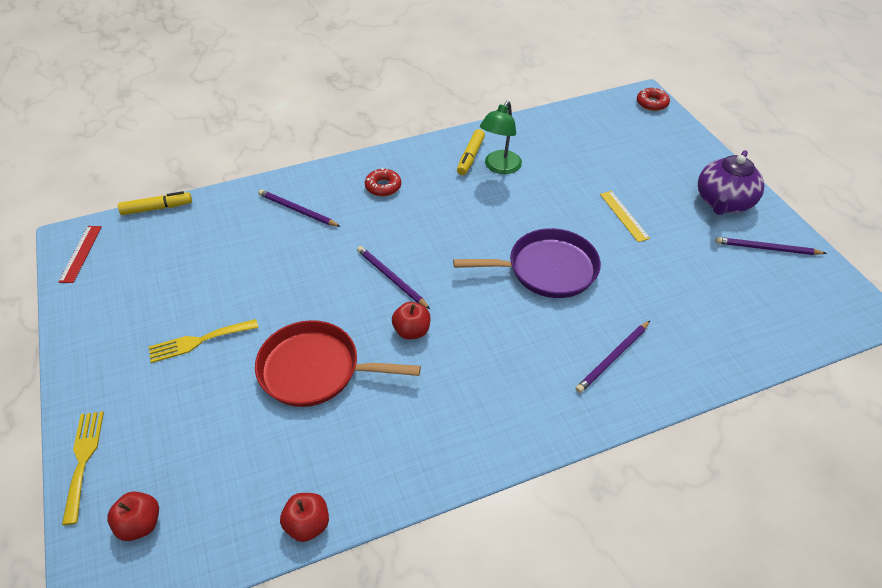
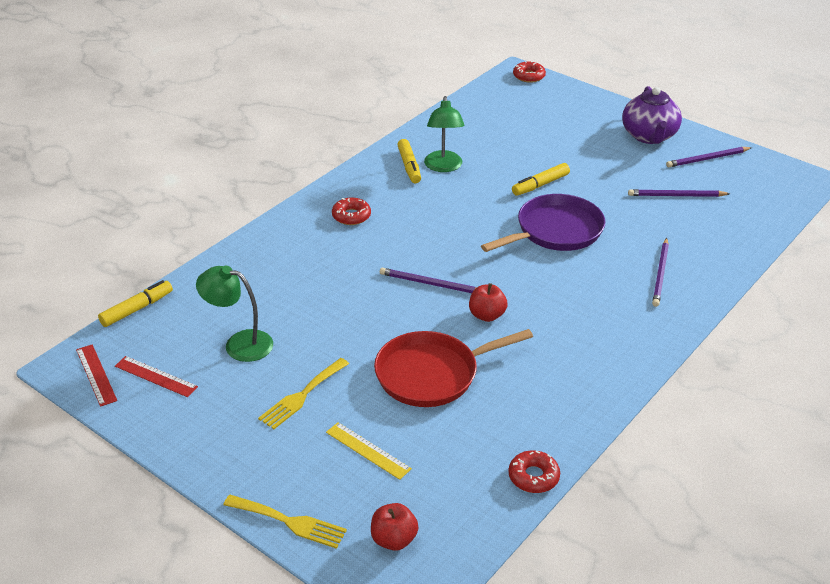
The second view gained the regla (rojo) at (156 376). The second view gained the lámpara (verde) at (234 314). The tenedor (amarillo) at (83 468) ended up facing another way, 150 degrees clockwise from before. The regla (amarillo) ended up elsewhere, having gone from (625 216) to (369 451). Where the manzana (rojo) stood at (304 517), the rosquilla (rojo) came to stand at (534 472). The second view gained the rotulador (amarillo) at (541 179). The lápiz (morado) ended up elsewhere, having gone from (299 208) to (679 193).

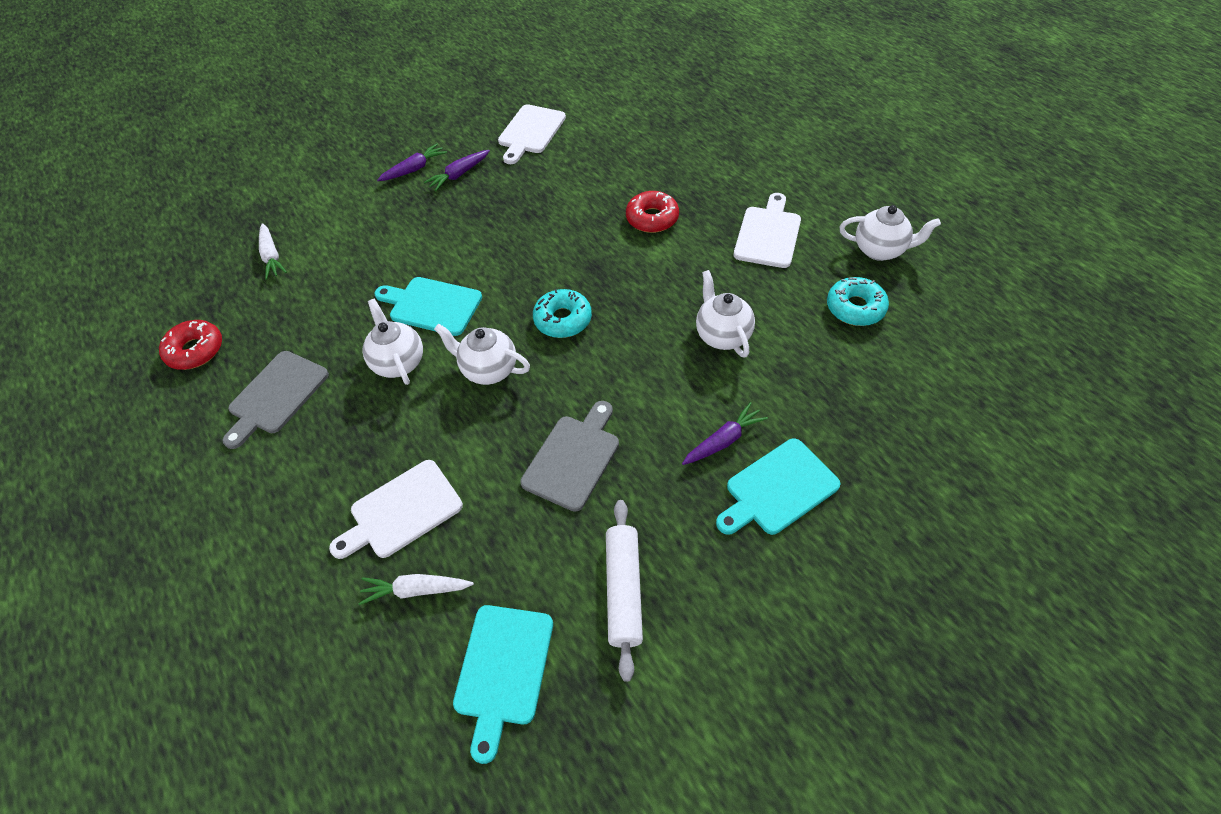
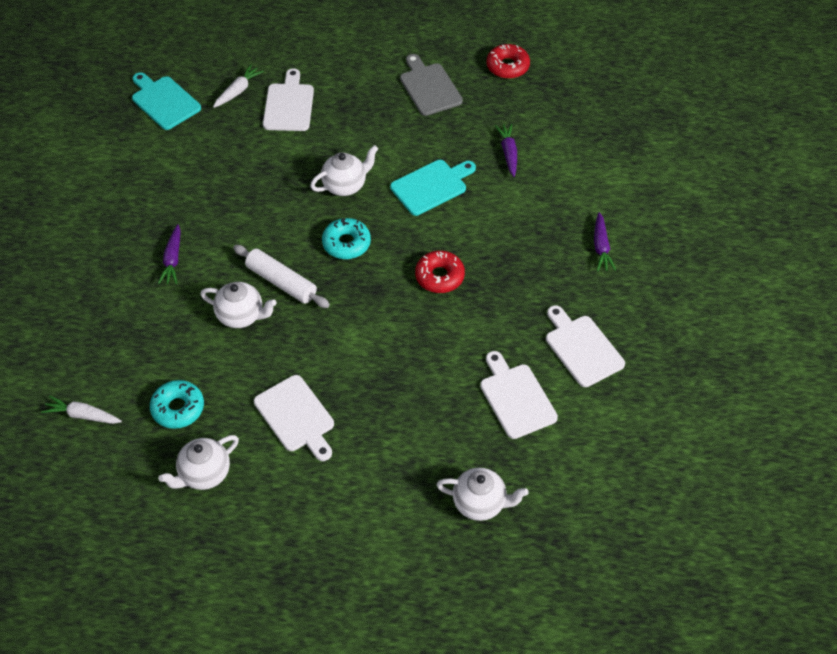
The zanahoria (blanco) ended up elsewhere, having gone from (273 251) to (81 409). The rodillo (blanco) ended up elsewhere, having gone from (624 591) to (281 276). The rosquilla (rojo) ended up elsewhere, having gone from (652 212) to (440 272). The tetera (blanco) ended up elsewhere, having gone from (393 342) to (482 494). The second view gained the tabla de cortar (blanco) at (519 395). The zanahoria (morado) ended up elsewhere, having gone from (457 170) to (506 150). The second view lost the tabla de cortar (gris) at (569 456). The second view lost the tabla de cortar (turquesa) at (778 486).

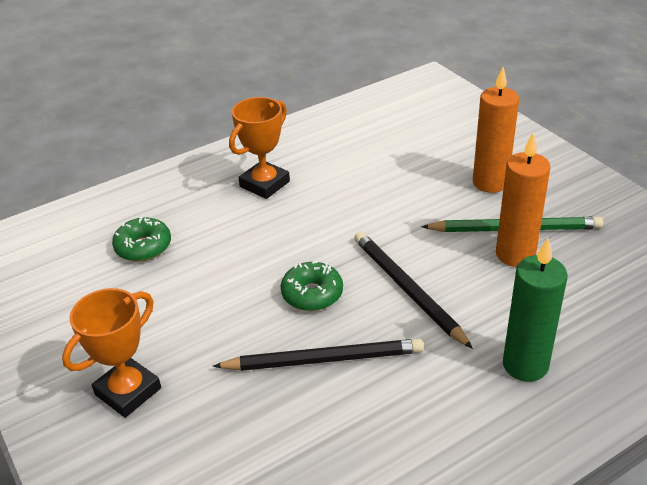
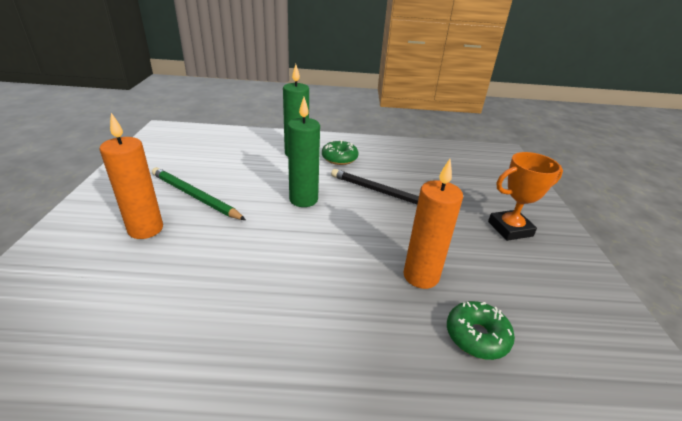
Where the lápiz (negro) stood at (413 290), the vela (verde) came to stand at (304 152). The rosquilla (verde) ended up elsewhere, having gone from (312 286) to (340 152). The vela (naranja) ended up elsewhere, having gone from (523 199) to (433 224). The second view lost the trofeo (naranja) at (259 148).

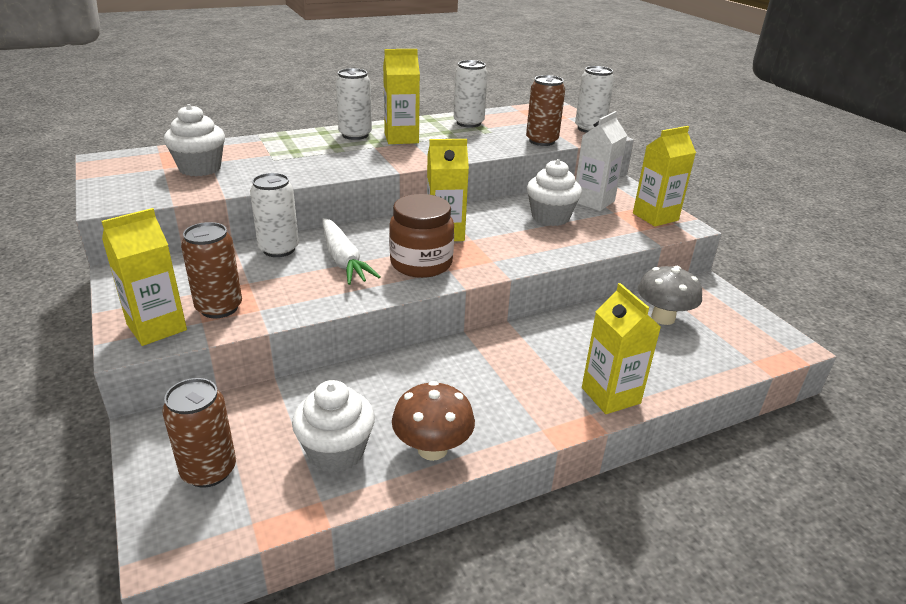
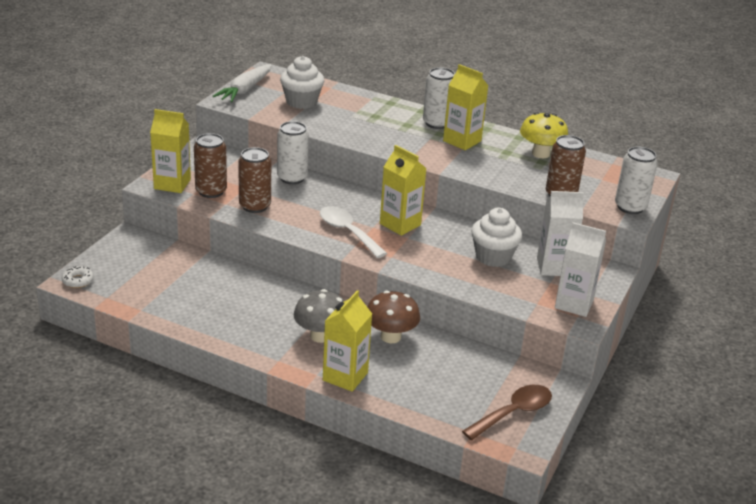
The second view gained the rosquilla (blanco) at (78 277). The zanahoria (blanco) ended up elsewhere, having gone from (351 251) to (242 83). The lata (marrón) ended up elsewhere, having gone from (199 433) to (254 180). The seta (gris) ended up elsewhere, having gone from (670 295) to (319 316). Where the tarro (marrón) stood at (421 236), the cuchara (blanco) came to stand at (353 232). The seta (marrón) ended up elsewhere, having gone from (433 421) to (393 317). The second view gained the cuchara (marrón) at (507 412). Where the lata (blanco) stood at (471 93), the seta (amarillo) came to stand at (544 135). What was the cartón de leche (amarillo) at (664 176) turned into the cartón de leche (blanco) at (580 269). The second view lost the magdalena (blanco) at (333 426).

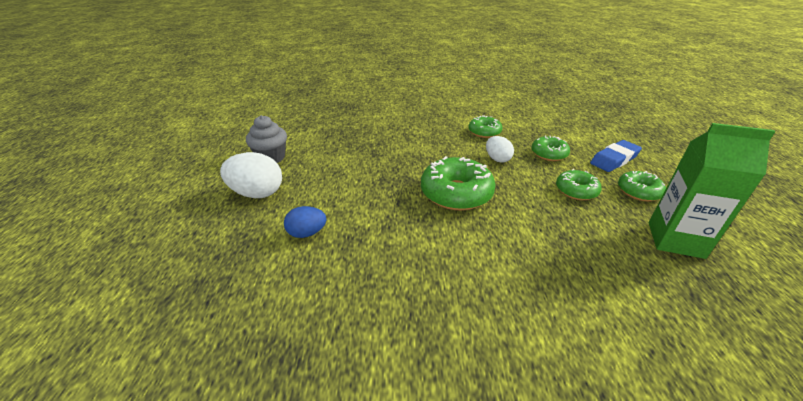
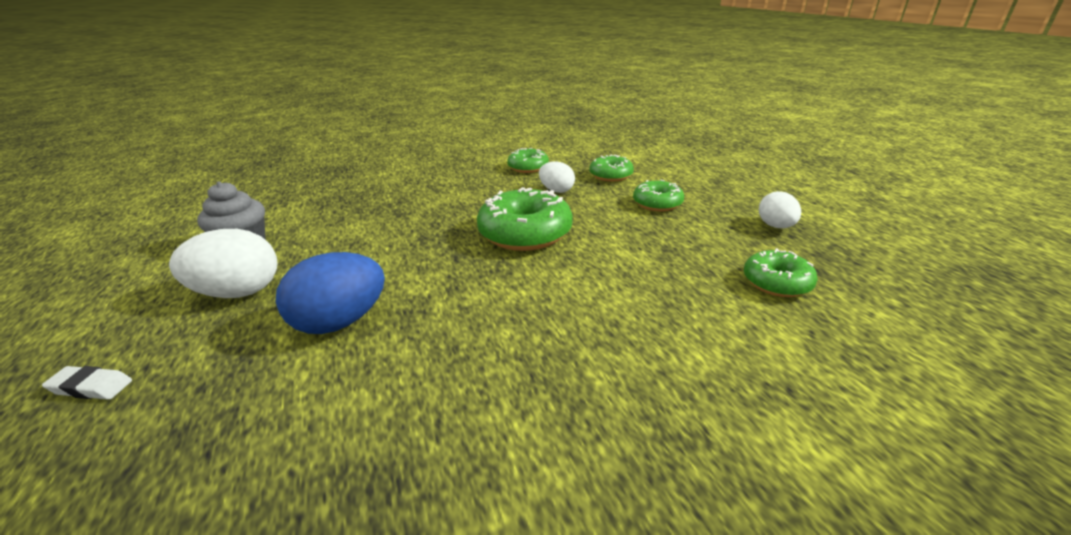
The second view gained the goma de borrar (blanco) at (87 383). The size of the huevo (azul) at (305 222) changed by a factor of 1.64. The rosquilla (verde) ended up elsewhere, having gone from (642 186) to (781 272). Where the cartón de leche (verde) stood at (712 191), the huevo (blanco) came to stand at (780 209). The second view lost the goma de borrar (azul) at (616 156).

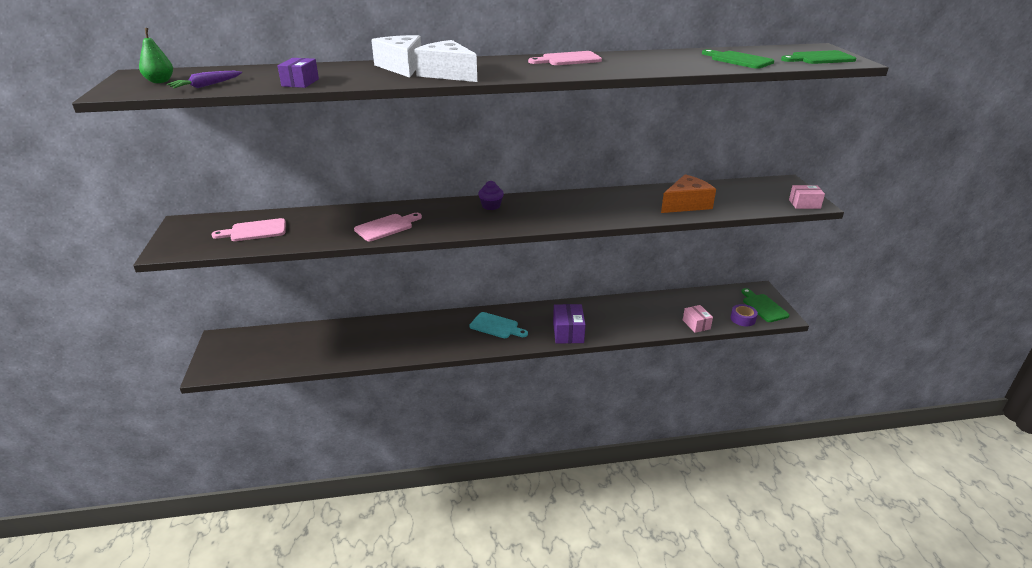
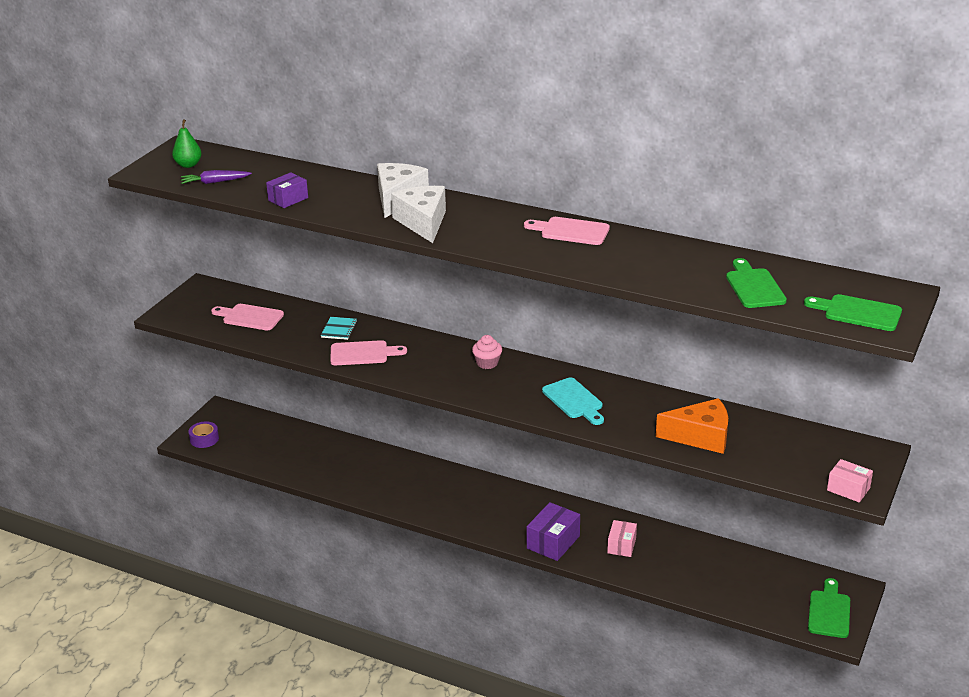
The cinta adhesiva (morado) ended up elsewhere, having gone from (744 315) to (203 434). The second view gained the cuaderno (turquesa) at (339 328). What was the magdalena (morado) at (491 195) turned into the magdalena (rosa) at (487 352). The tabla de cortar (turquesa) ended up elsewhere, having gone from (499 325) to (573 401). The caja (rosa) ended up elsewhere, having gone from (698 319) to (622 538).

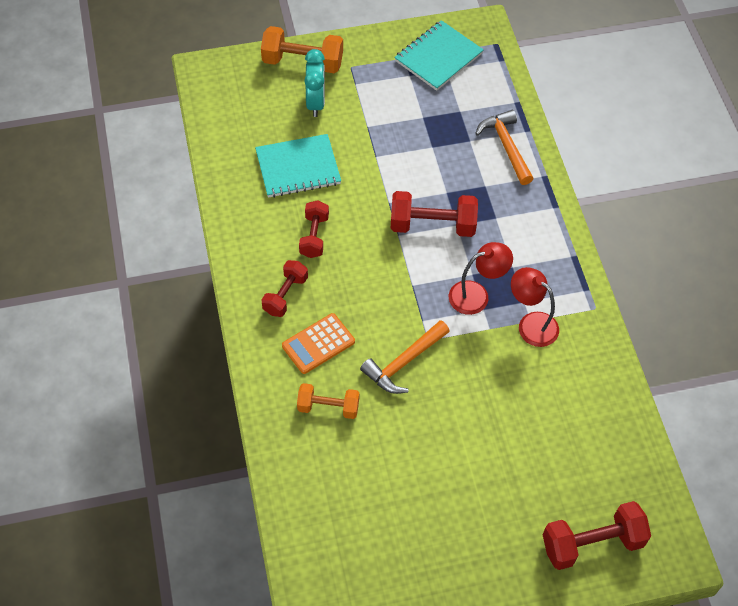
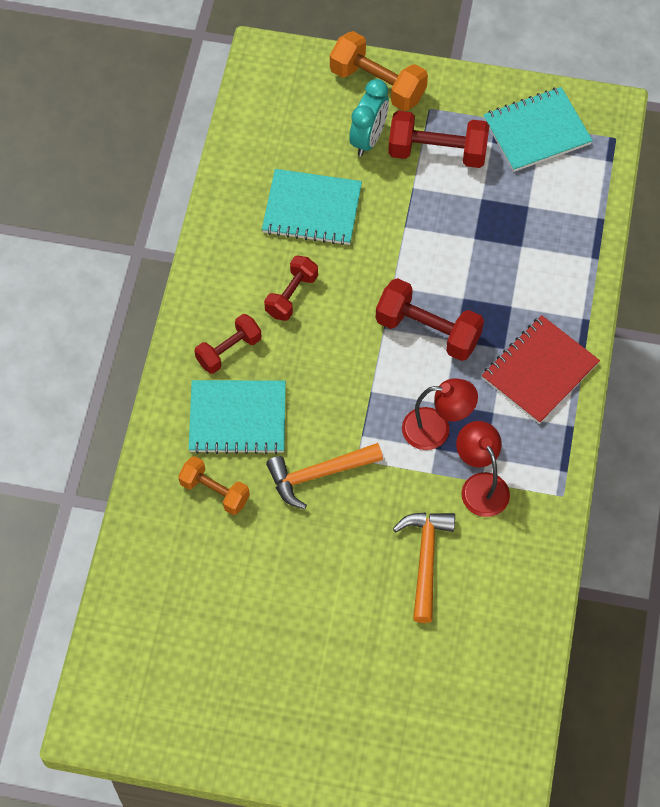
Where the calculadora (naranja) stood at (318 343), the cuaderno (turquesa) came to stand at (237 417). The mancuerna (rojo) ended up elsewhere, having gone from (597 535) to (438 139). The martillo (naranja) ended up elsewhere, having gone from (504 147) to (424 567). The second view gained the cuaderno (rojo) at (541 369).

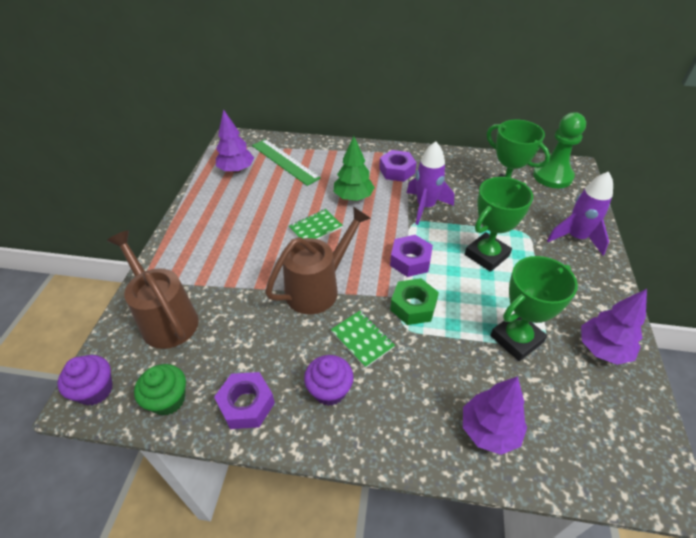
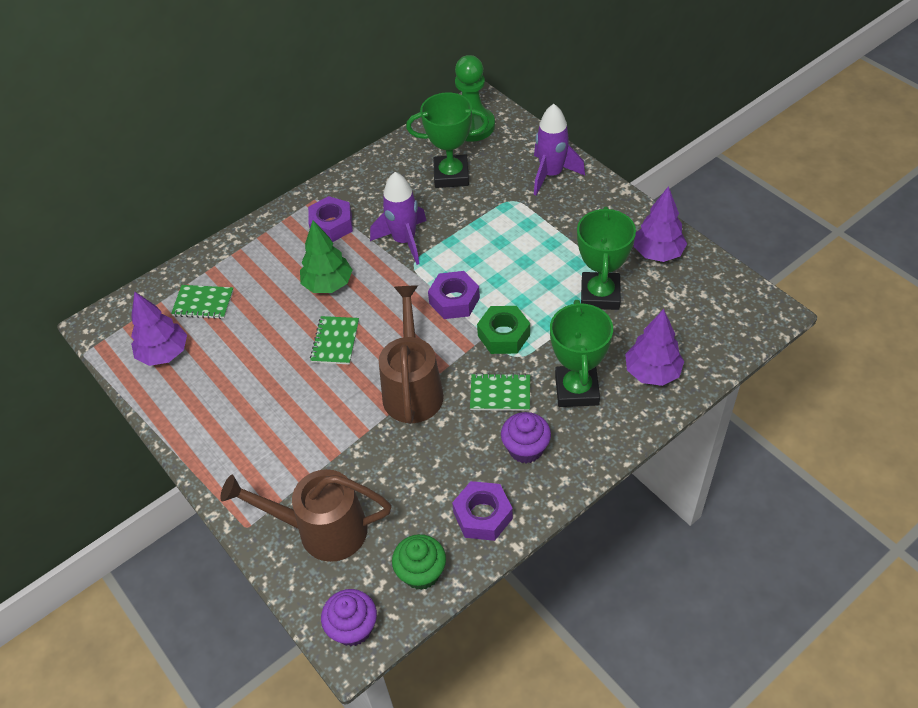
Where the regla (verde) stood at (286 162), the cuaderno (verde) came to stand at (202 302). The trofeo (verde) ended up elsewhere, having gone from (499 224) to (581 353).

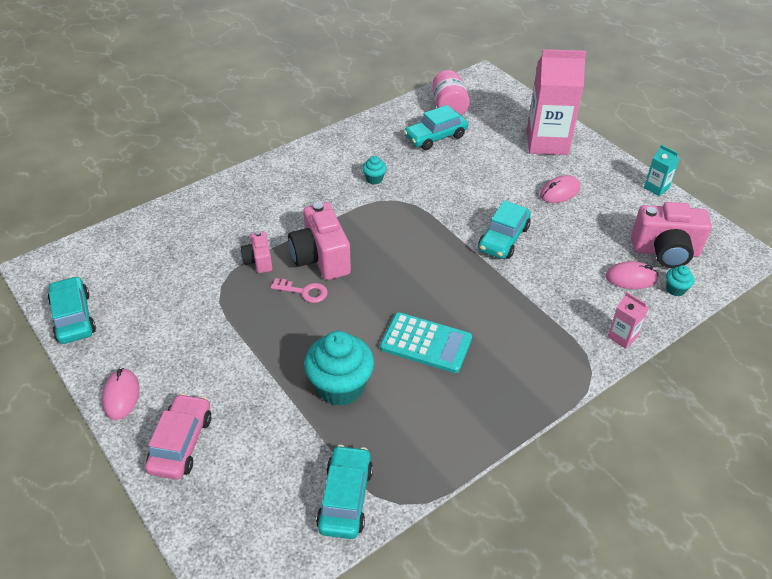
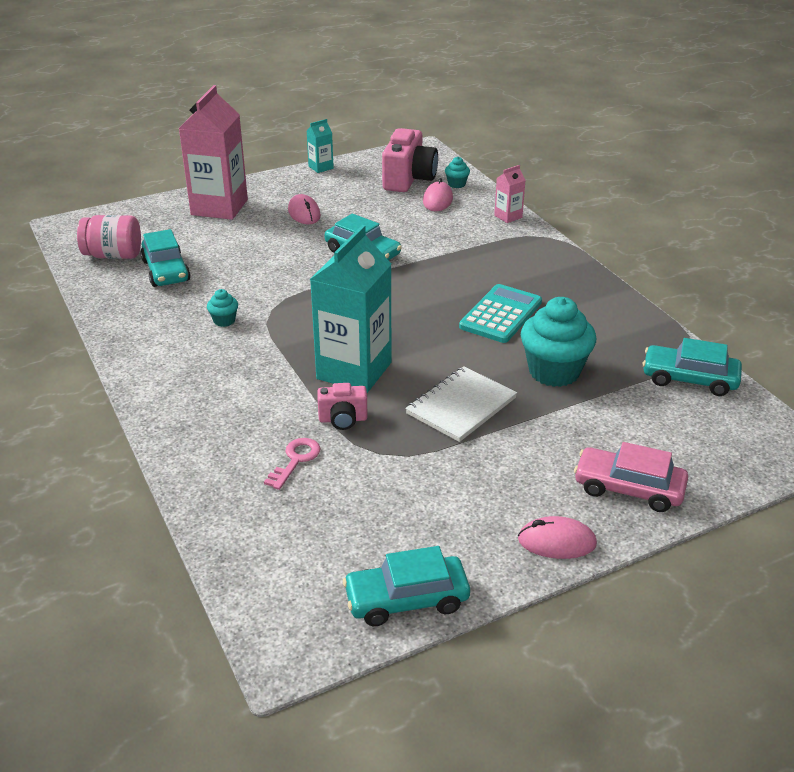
The llave (rosa) ended up elsewhere, having gone from (299 290) to (292 464). Where the cámara (rosa) stood at (319 241), the cartón de leche (turquesa) came to stand at (351 309). The second view gained the cuaderno (blanco) at (461 404).

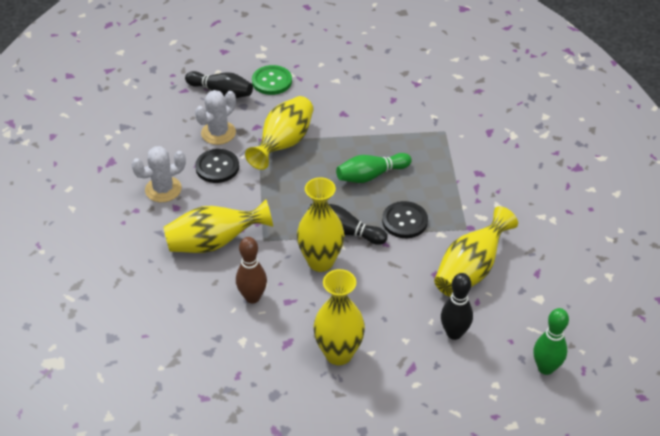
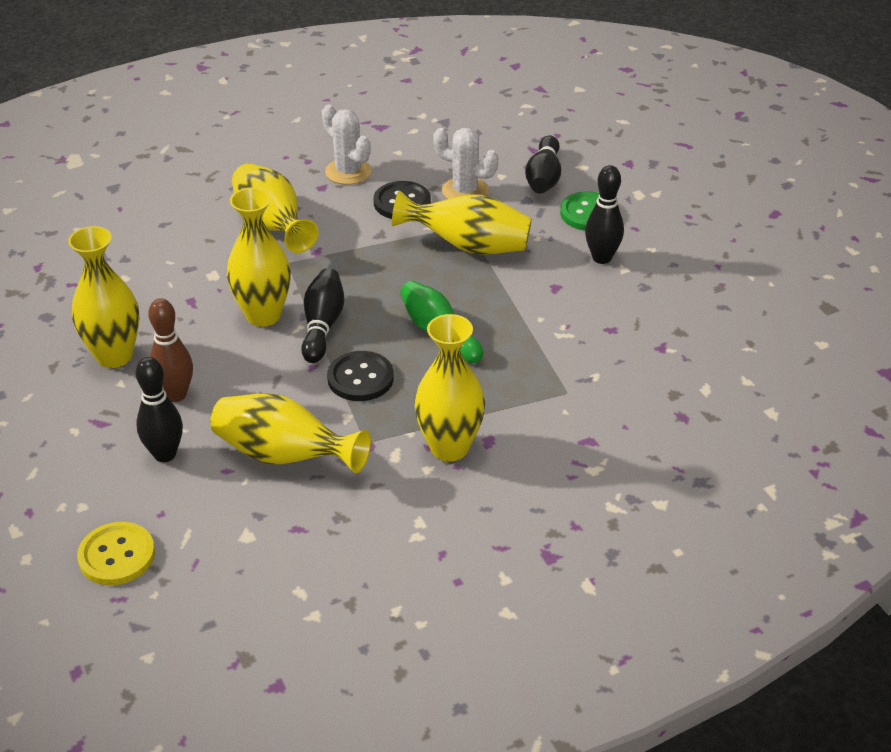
Where the bolo (verde) stood at (551 341), the botón (amarillo) came to stand at (116 553). The bolo (marrón) ended up elsewhere, having gone from (251 270) to (170 350). The second view gained the florero (amarillo) at (449 388). The second view gained the bolo (negro) at (604 214).

